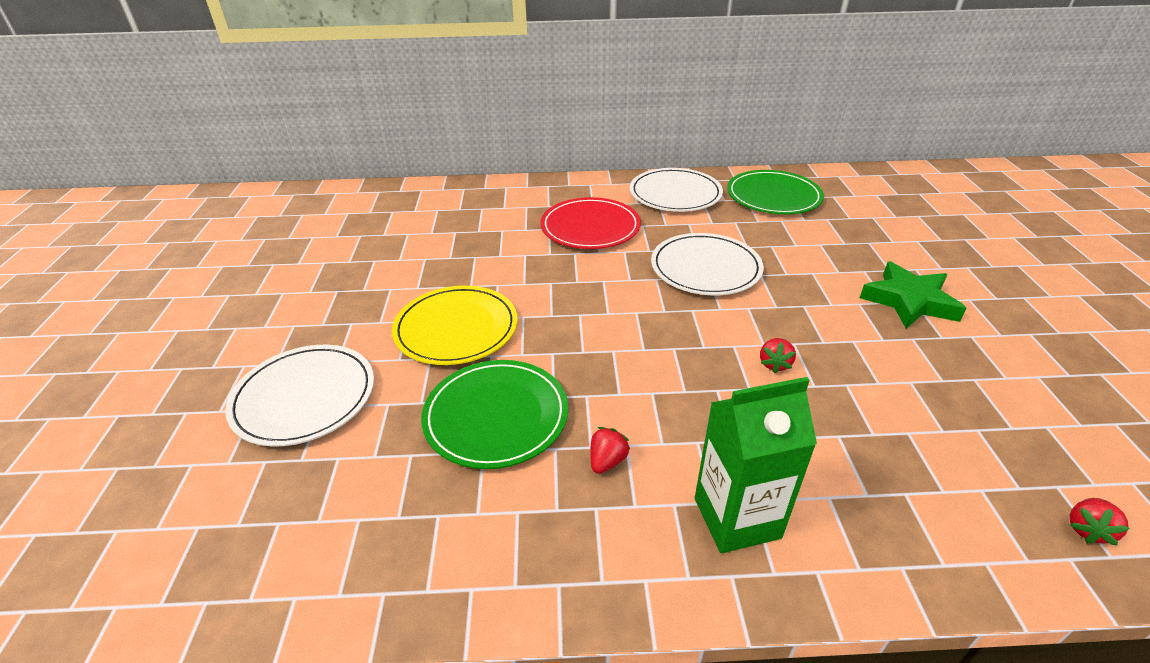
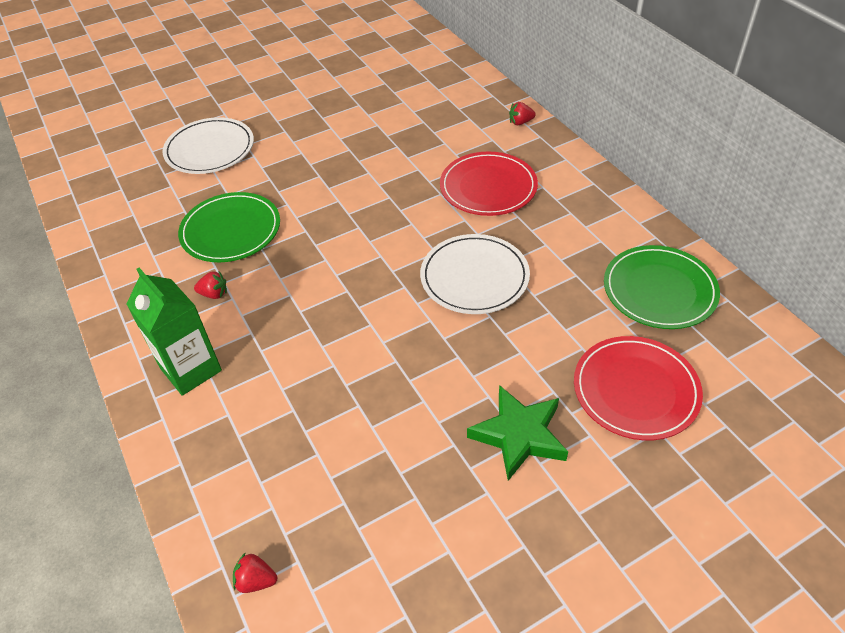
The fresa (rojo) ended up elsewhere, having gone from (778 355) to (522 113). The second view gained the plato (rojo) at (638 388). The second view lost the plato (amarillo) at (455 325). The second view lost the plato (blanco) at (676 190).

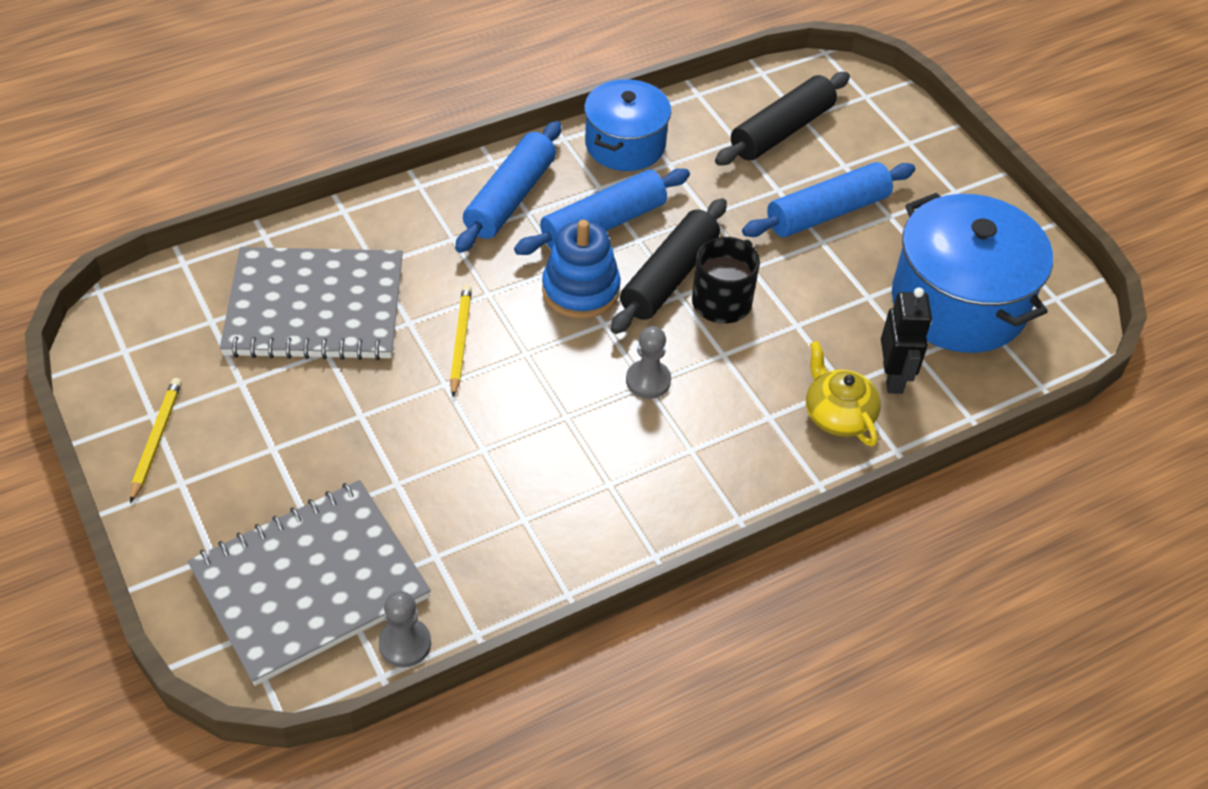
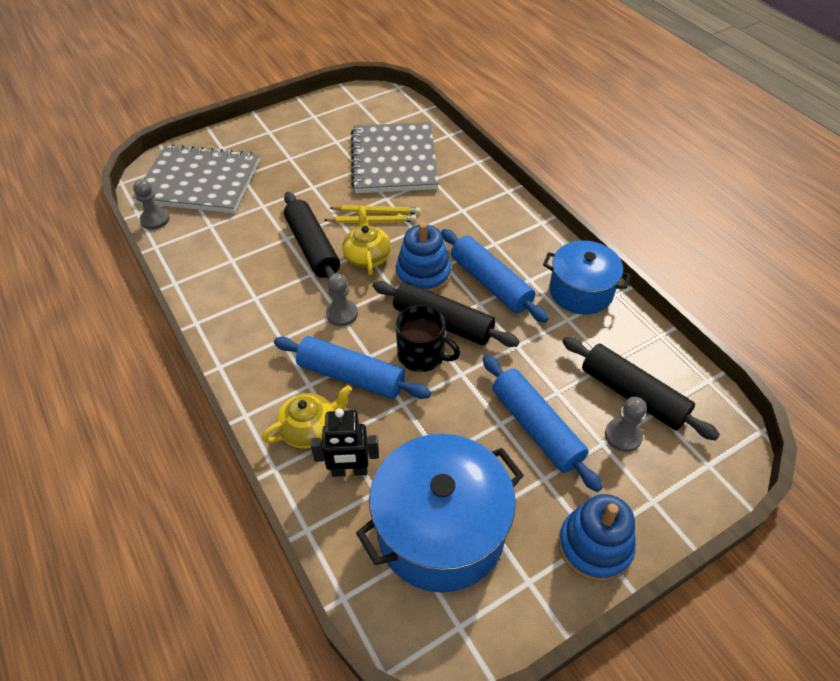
The cuaderno (gris) at (309 583) ended up facing another way, 45 degrees counterclockwise from before. The rodillo (azul) ended up elsewhere, having gone from (508 187) to (352 367). The second view gained the rodillo (negro) at (312 236). The lápiz (amarillo) ended up elsewhere, having gone from (156 440) to (375 209). The second view gained the tetera (amarillo) at (366 240). The second view gained the juguete apilable (azul) at (597 538). The second view gained the peón (gris) at (626 424).

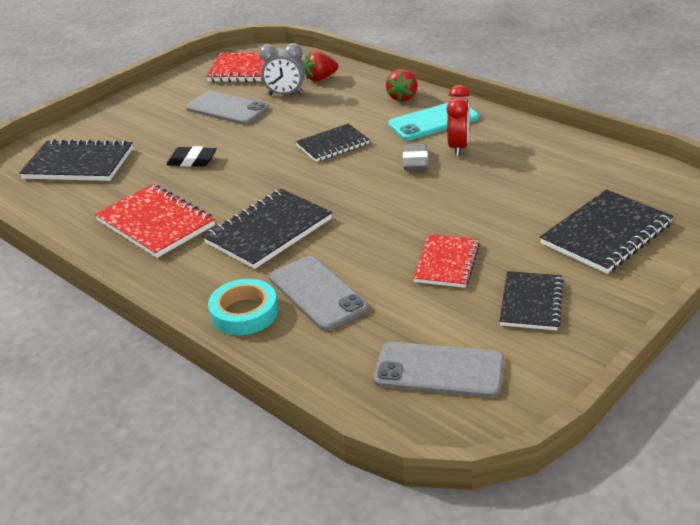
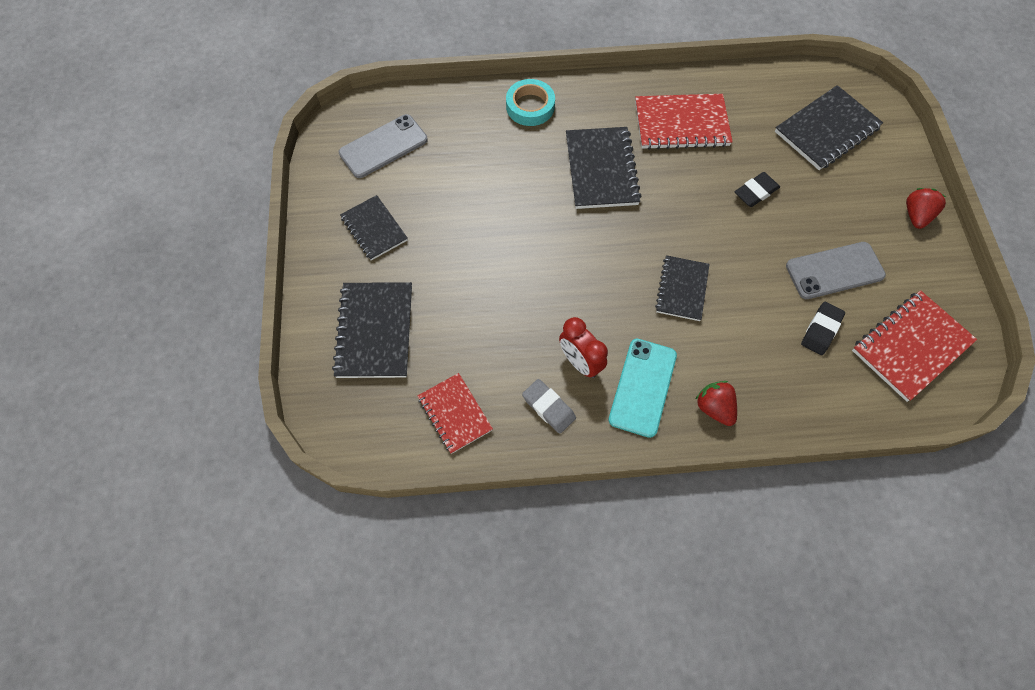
The cuaderno (rojo) ended up elsewhere, having gone from (446 261) to (455 413). The goma de borrar (gris) ended up elsewhere, having gone from (415 157) to (549 406). Where the despertador (gris) stood at (282 69), the goma de borrar (negro) came to stand at (823 328). The fresa (rojo) ended up elsewhere, having gone from (321 65) to (926 208). The second view lost the móvil (gris) at (319 293).

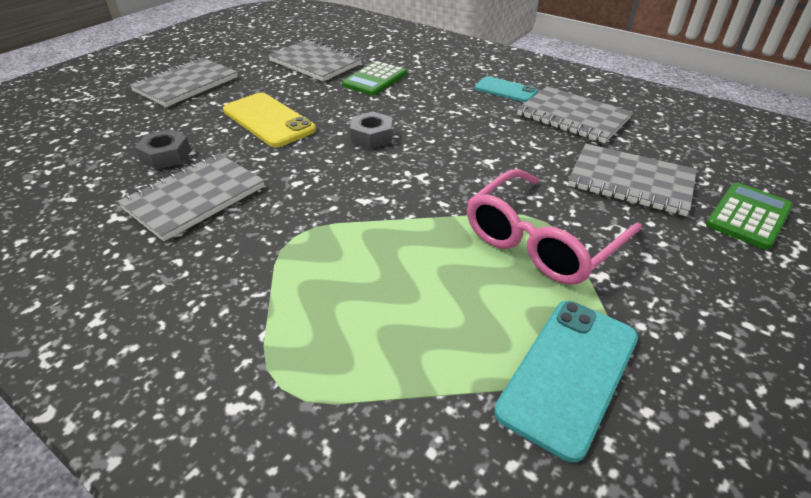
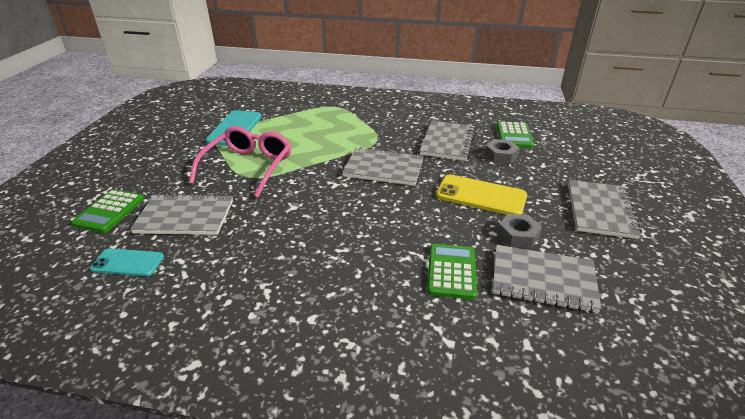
The móvil (turquesa) ended up elsewhere, having gone from (506 89) to (127 262). The cuaderno (gris) ended up elsewhere, having gone from (575 115) to (383 166). The second view gained the calculadora (verde) at (515 134). The tuerca (gris) ended up elsewhere, having gone from (371 130) to (519 231).

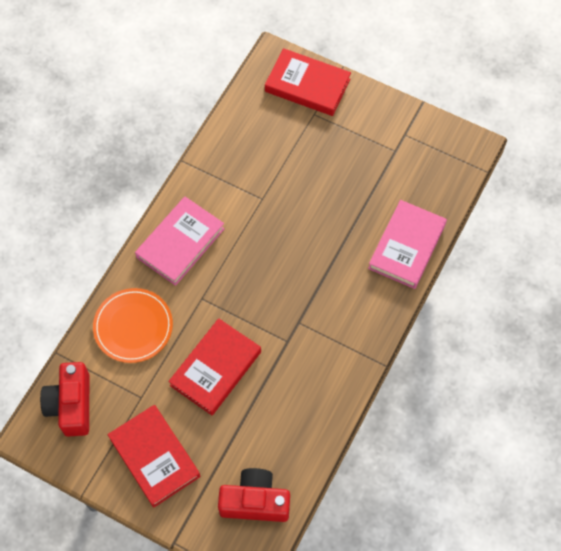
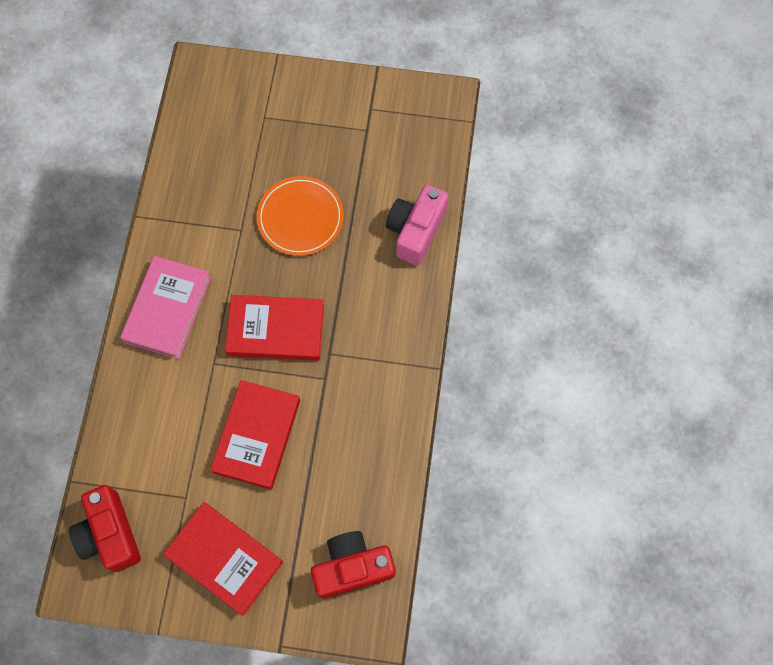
The libro (rojo) ended up elsewhere, having gone from (308 82) to (274 328). The plato (naranja) ended up elsewhere, having gone from (133 325) to (300 216). Where the libro (rosa) stood at (407 244), the cámara (rosa) came to stand at (417 225).

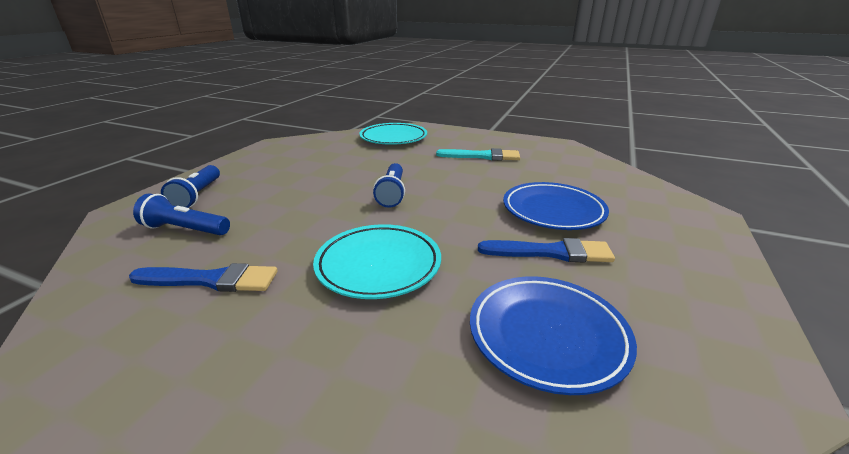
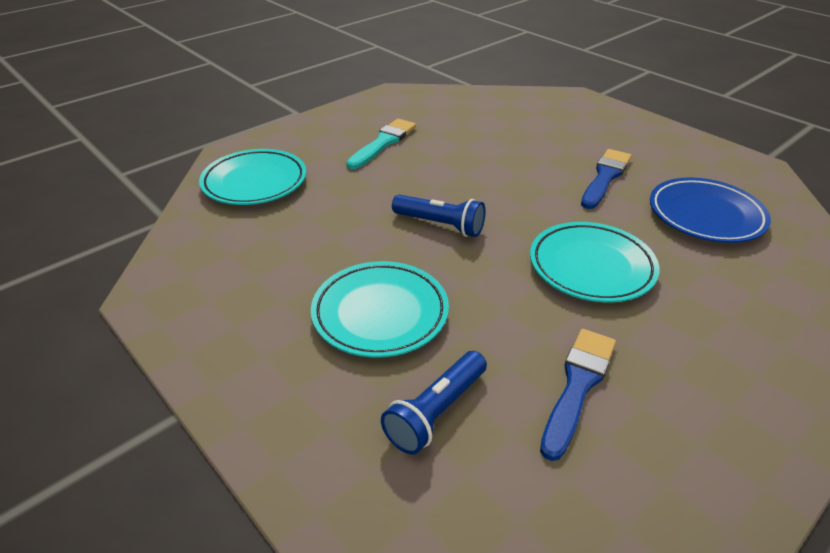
The second view gained the plato (turquesa) at (380 309). The second view lost the lámpara de mano (azul) at (190 186). The second view lost the plato (azul) at (556 206).

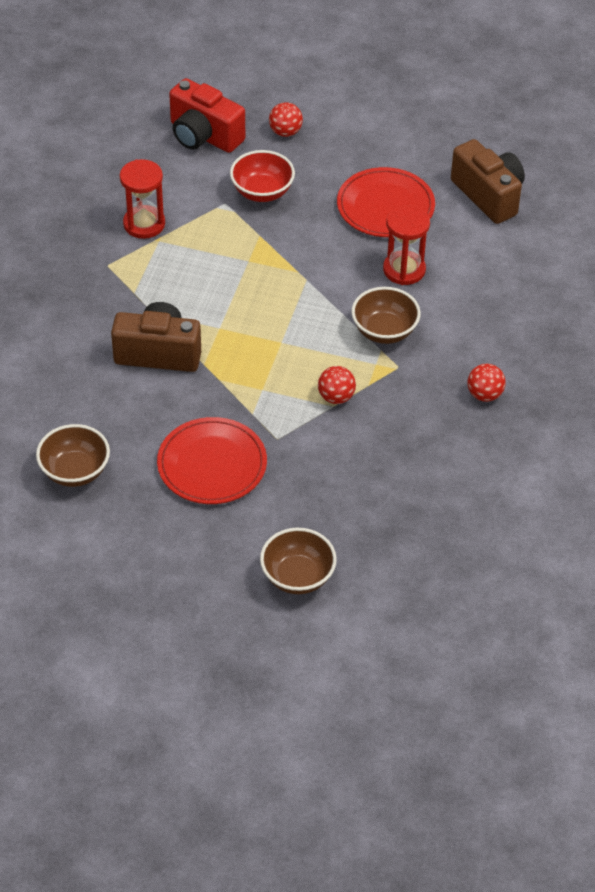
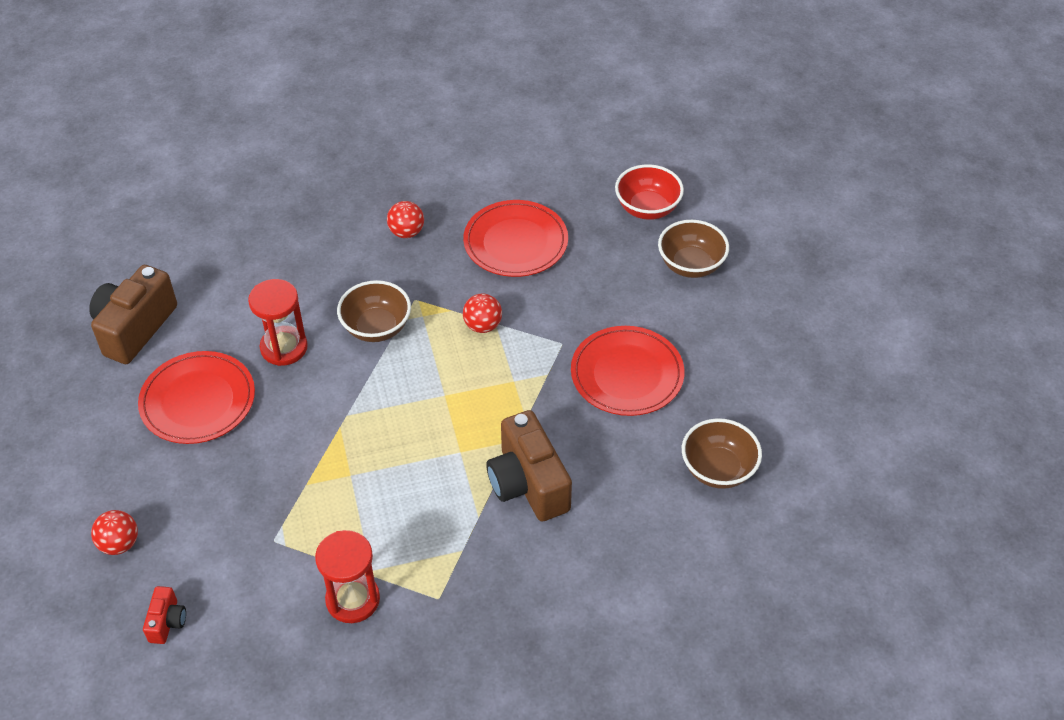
The size of the cámara (rojo) at (207 115) changed by a factor of 0.48. The second view gained the plato (rojo) at (515 238). The cuenco (rojo) ended up elsewhere, having gone from (262 176) to (649 192).

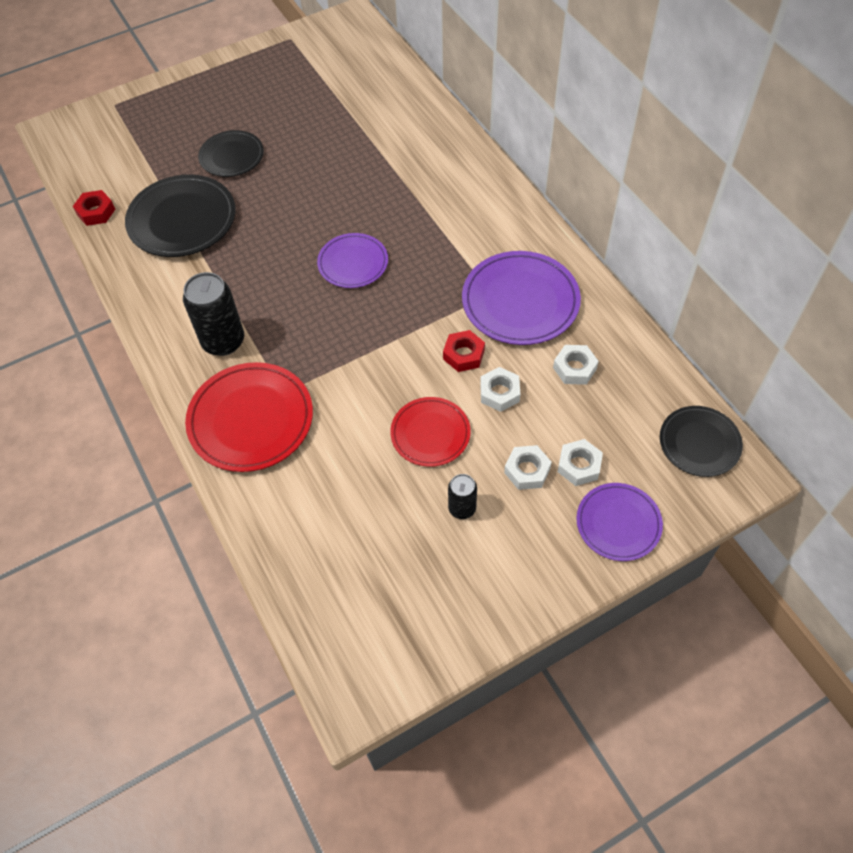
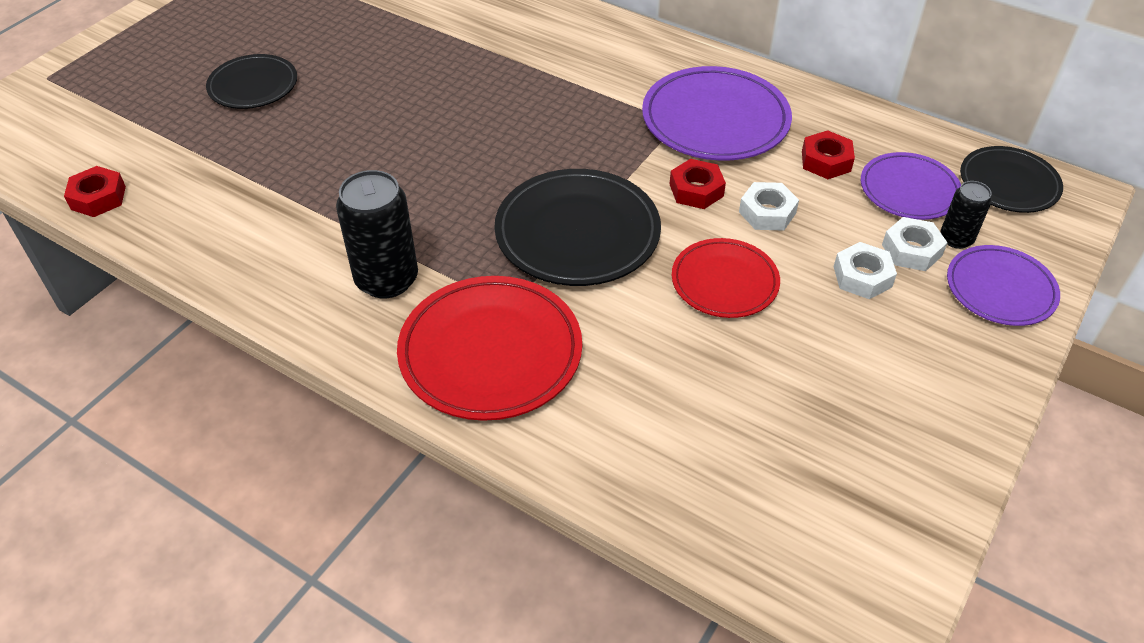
The plato (negro) ended up elsewhere, having gone from (180 215) to (577 227). What was the tuerca (blanco) at (576 365) turned into the tuerca (rojo) at (828 154). The plato (morado) ended up elsewhere, having gone from (352 260) to (911 186). The lata (negro) ended up elsewhere, having gone from (462 496) to (966 215).

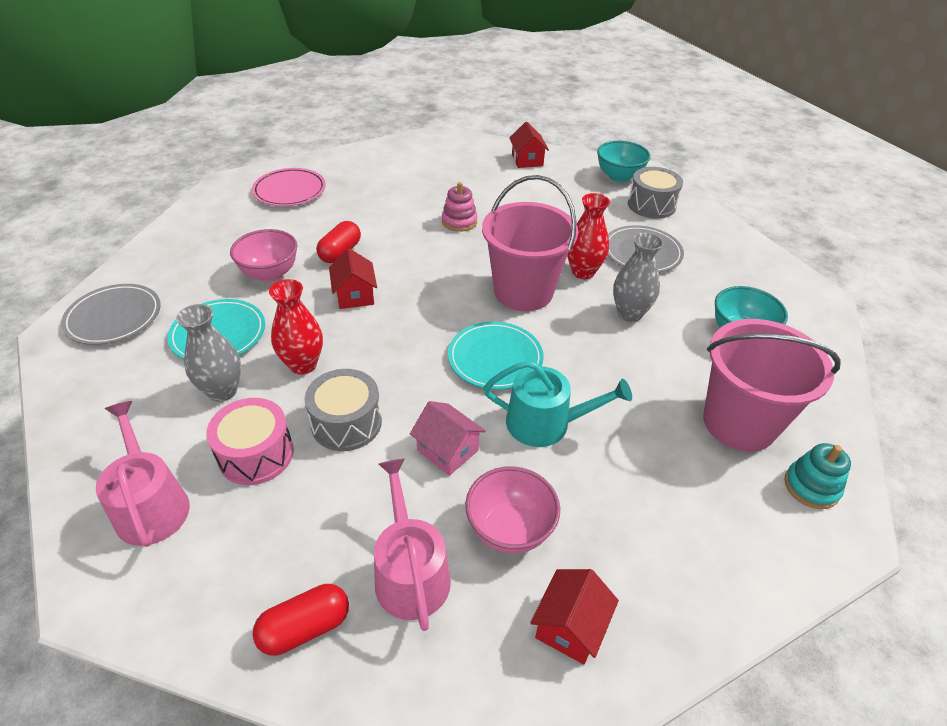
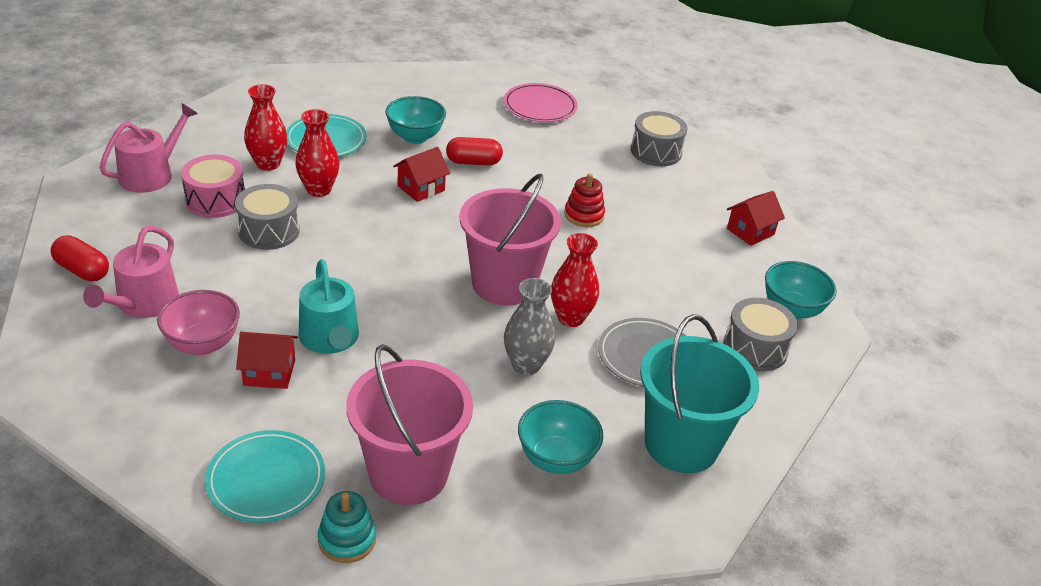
The regadera (rosa) at (412 545) ended up facing another way, 150 degrees clockwise from before. The plato (turquesa) ended up elsewhere, having gone from (496 356) to (265 476). The casa (rojo) ended up elsewhere, having gone from (574 616) to (267 360). What was the florero (gris) at (208 353) turned into the florero (rojo) at (265 127). What was the cuenco (rosa) at (264 255) turned into the cuenco (turquesa) at (415 120). What was the juguete apilable (rosa) at (459 207) turned into the juguete apilable (rojo) at (584 200). The second view gained the tambor (gris) at (659 138). The second view gained the balde (turquesa) at (699 393). The second view lost the plato (gris) at (111 314). The second view lost the casa (rosa) at (448 438).

